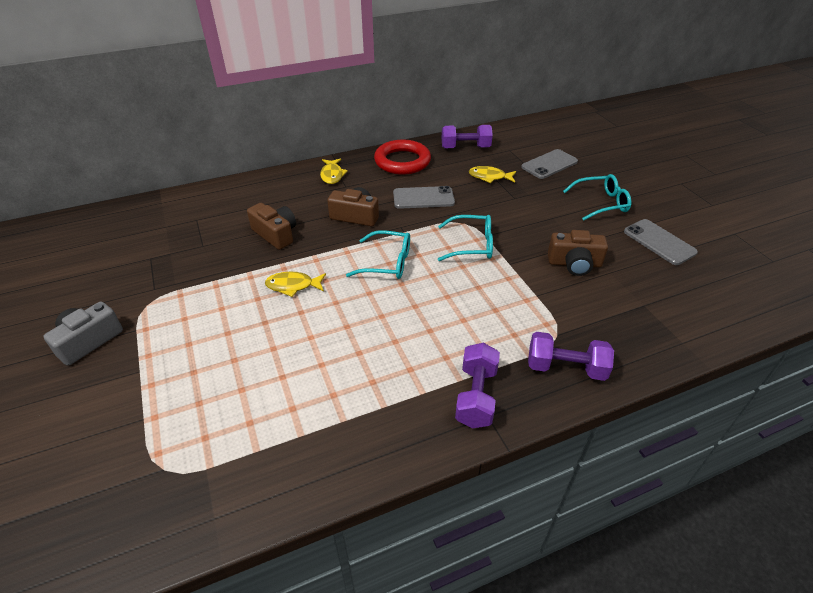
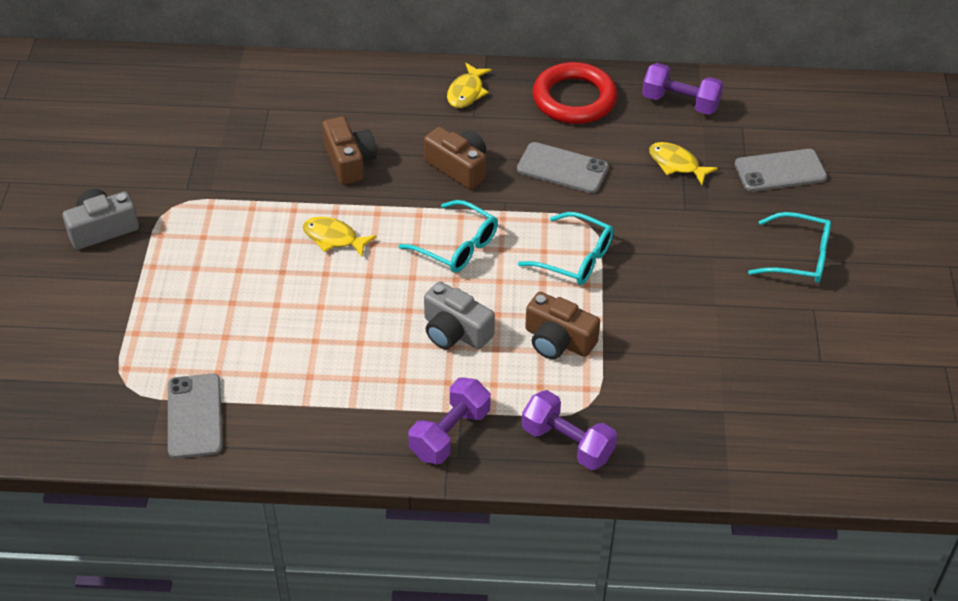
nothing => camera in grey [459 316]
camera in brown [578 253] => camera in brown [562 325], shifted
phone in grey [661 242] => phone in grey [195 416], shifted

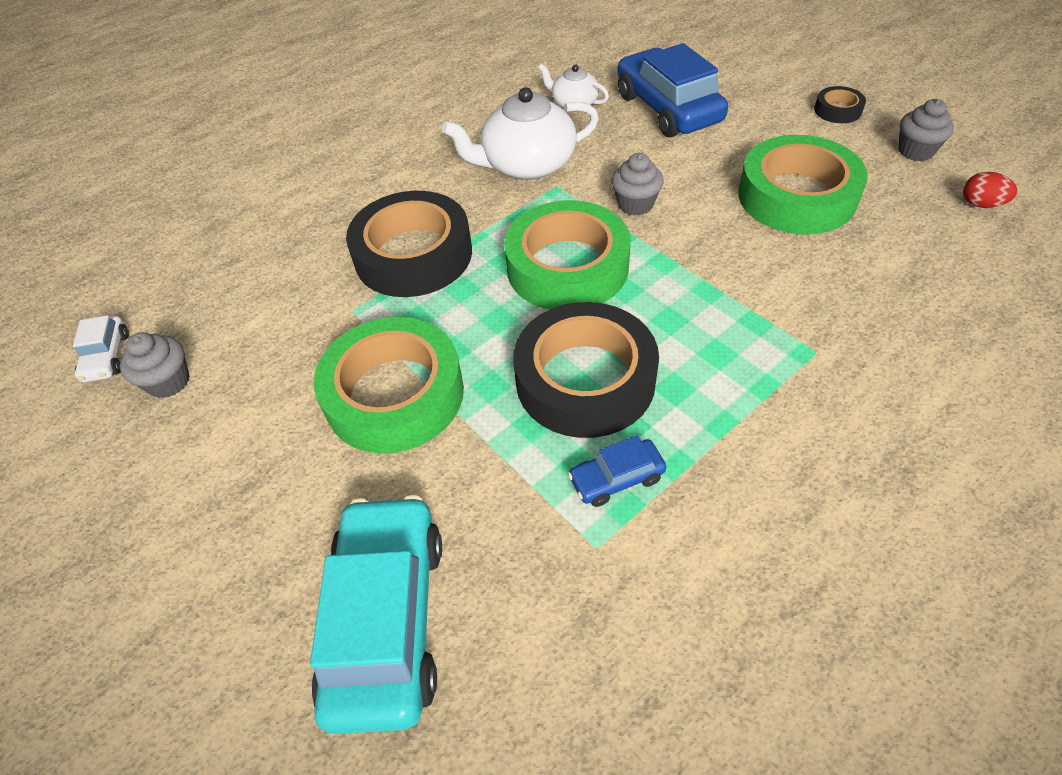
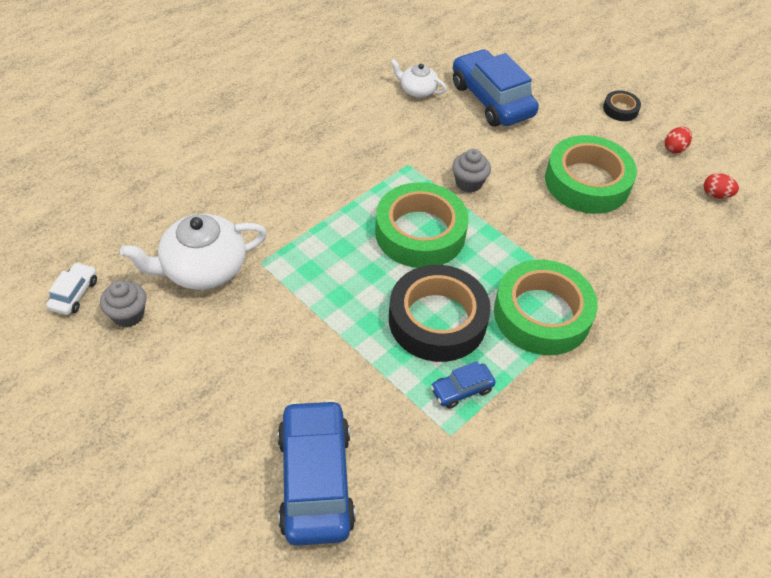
tape in black [409 244] => nothing
tape in green [389 385] => tape in green [546 307], shifted
teapot in white [520 133] => teapot in white [193 252], shifted
cupcake in grey [926 130] => egg in red [678 140]
car in turquoise [376 614] => car in blue [317 472]
car in white [101 348] => car in white [71 288], 150 degrees counterclockwise

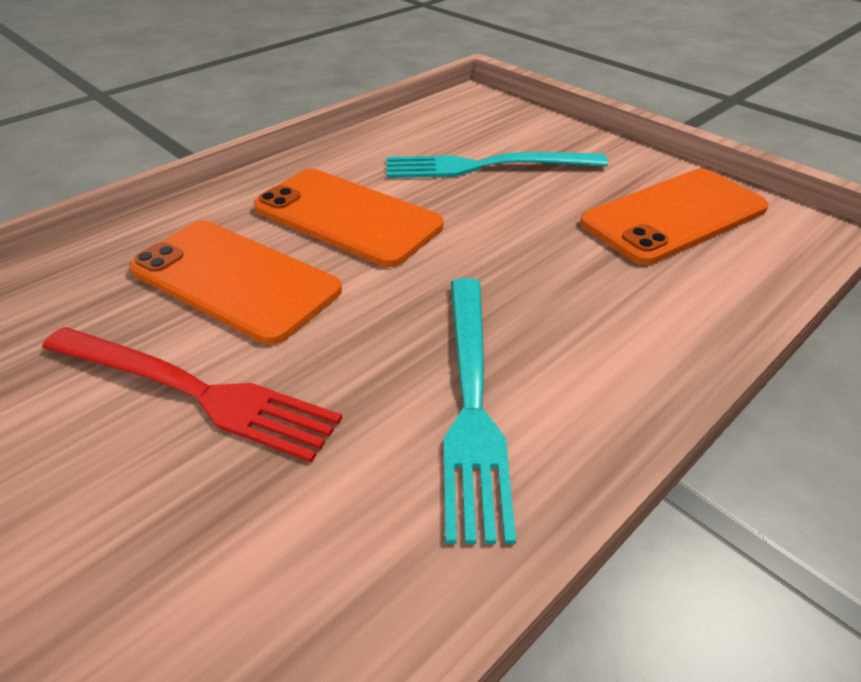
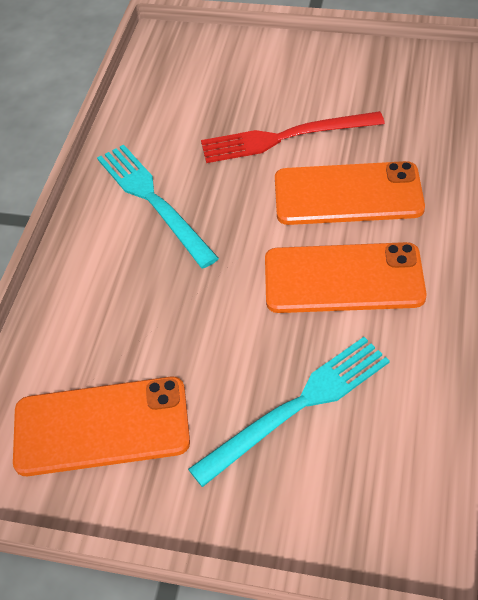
phone in orange [674 217] => phone in orange [101 426], 60 degrees clockwise

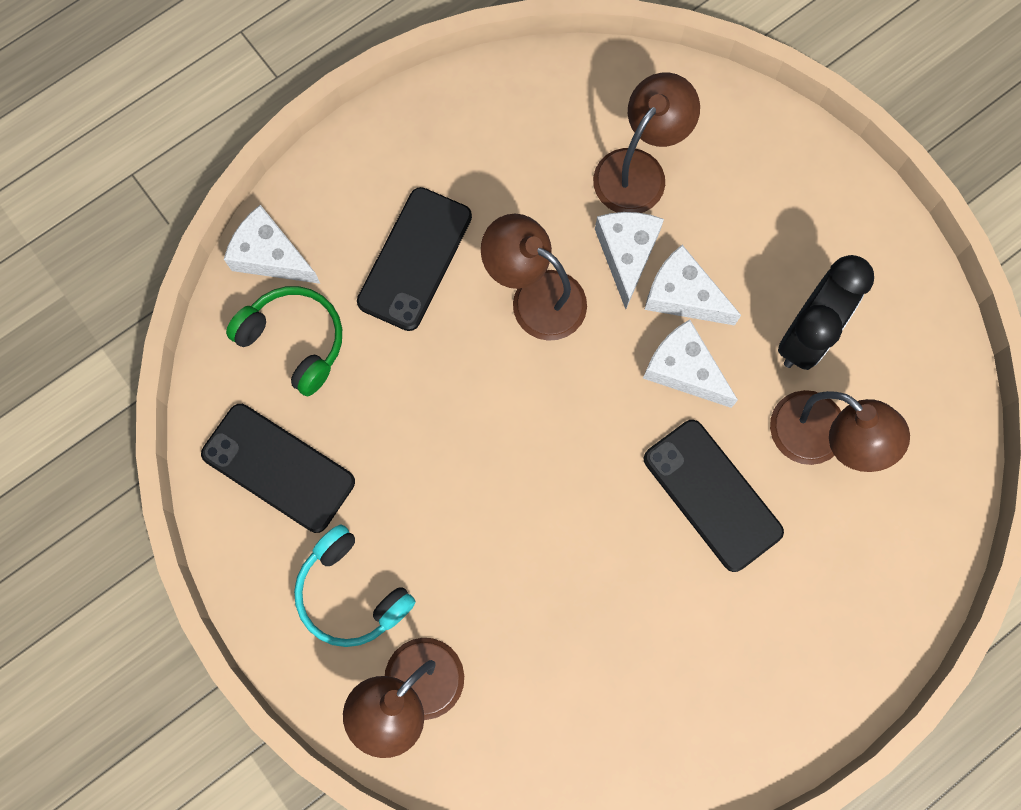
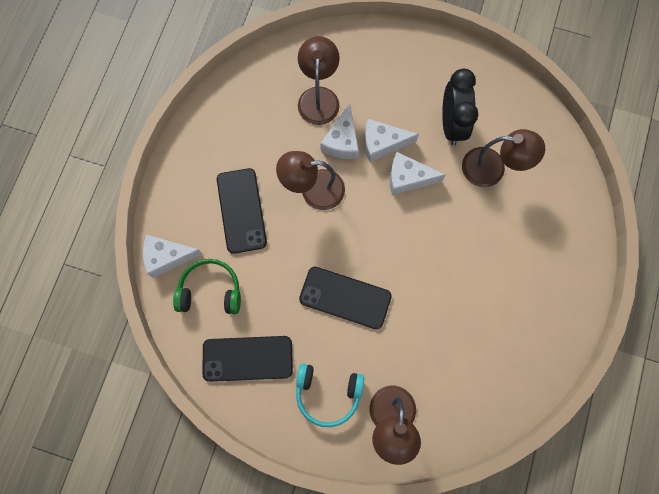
phone in black [714 496] => phone in black [345 297], shifted
cheese in white [629 260] => cheese in white [339 131], 135 degrees counterclockwise

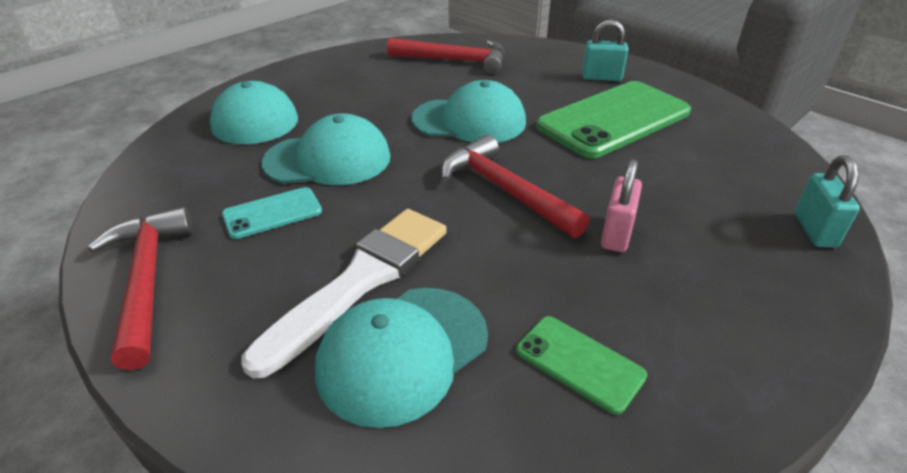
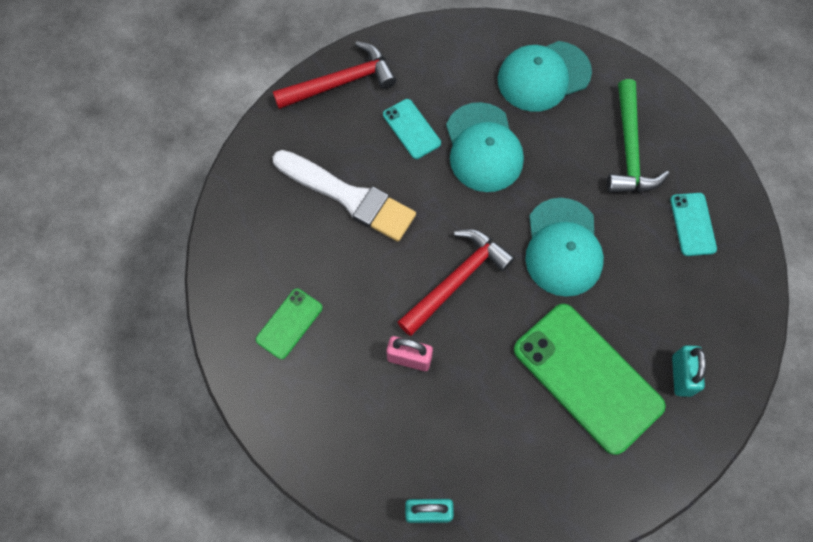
cap in turquoise [401 358] => nothing
nothing => hammer in green [638 136]
hammer in red [446 56] => phone in turquoise [693 224]

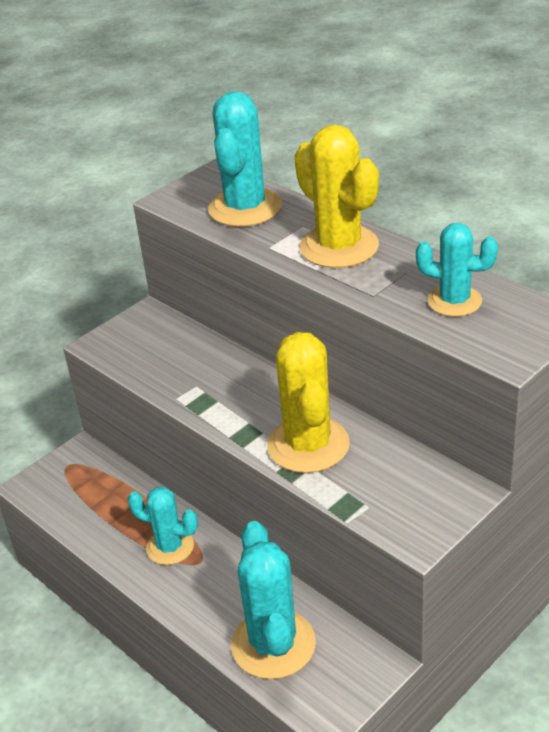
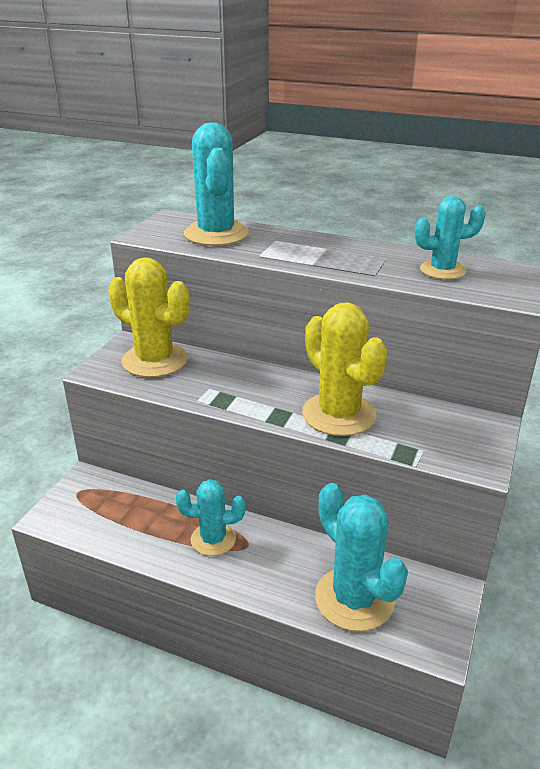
cactus in yellow [336 196] => cactus in yellow [148 317], shifted

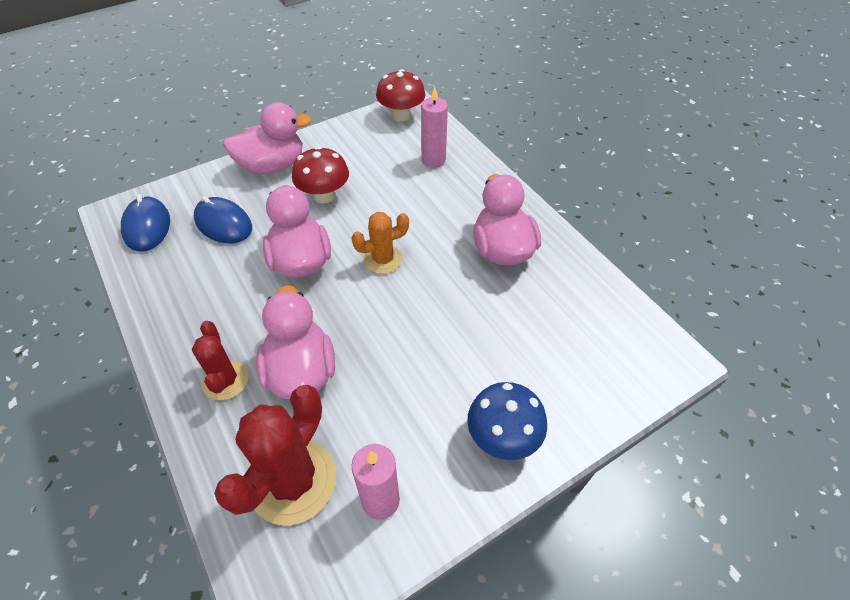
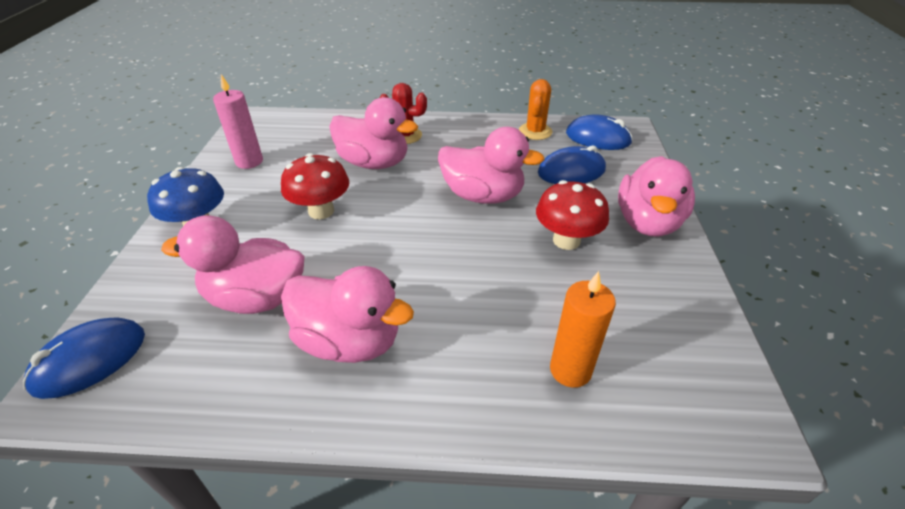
cactus in red [275 455] => nothing
nothing => mouse in blue [84 358]
nothing => duck in pink [233 264]
cactus in orange [380 243] => cactus in orange [535 109], shifted
mushroom in red [401 95] => mushroom in red [315 186], shifted
candle in pink [434 127] => candle in orange [583 329]

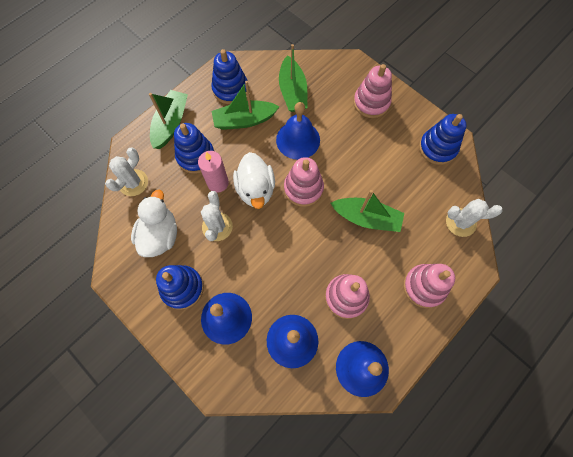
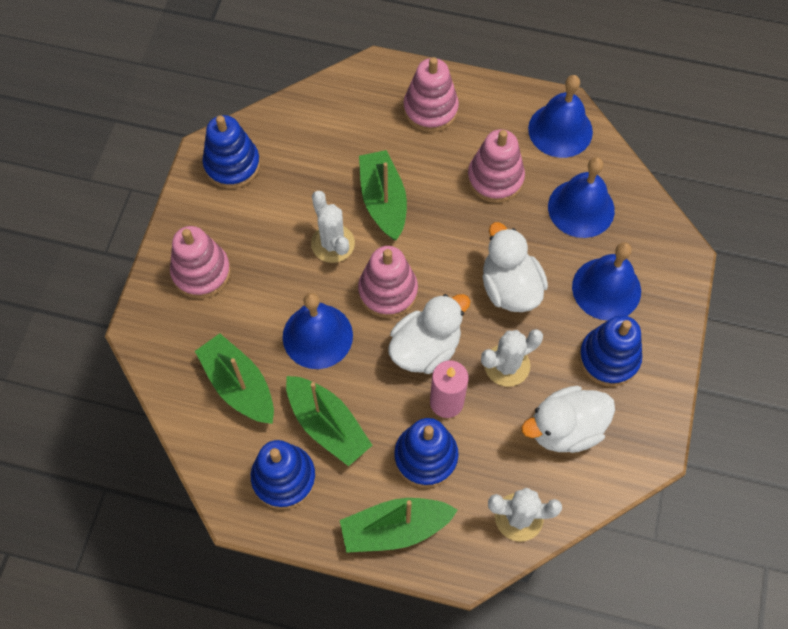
nothing => duck in white [515 267]
cactus in white [474 218] => cactus in white [333 227], shifted
boat in green [293 78] => boat in green [234 378], 90 degrees counterclockwise

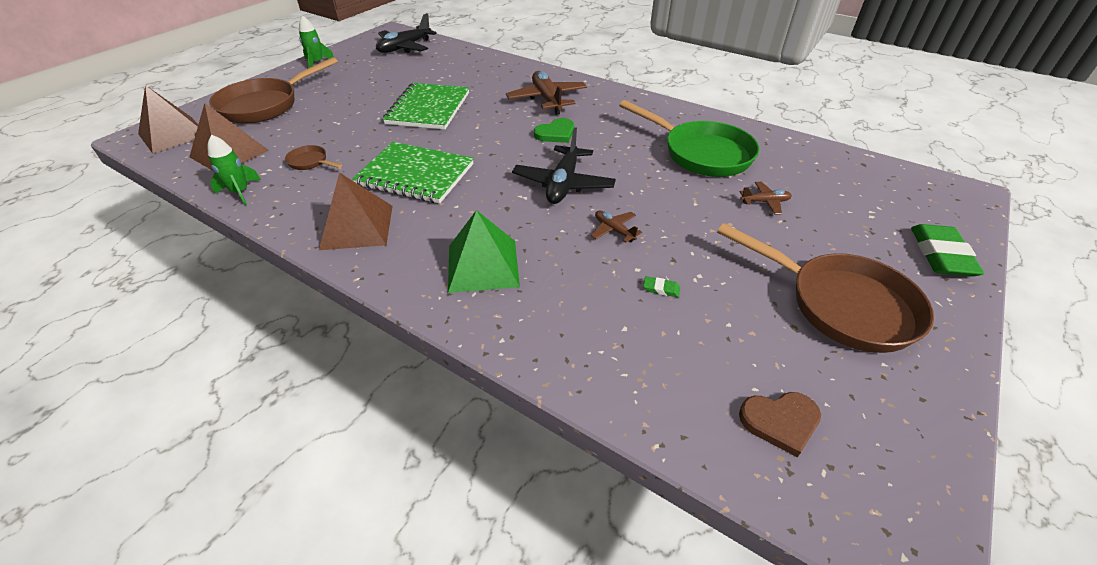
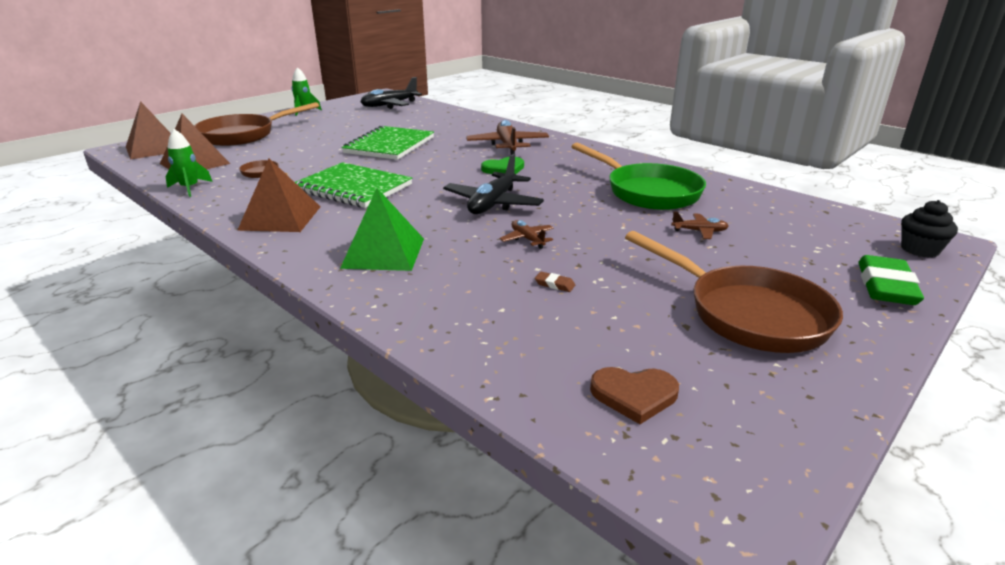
nothing => cupcake in black [929 229]
eraser in green [661 286] => eraser in brown [555 281]

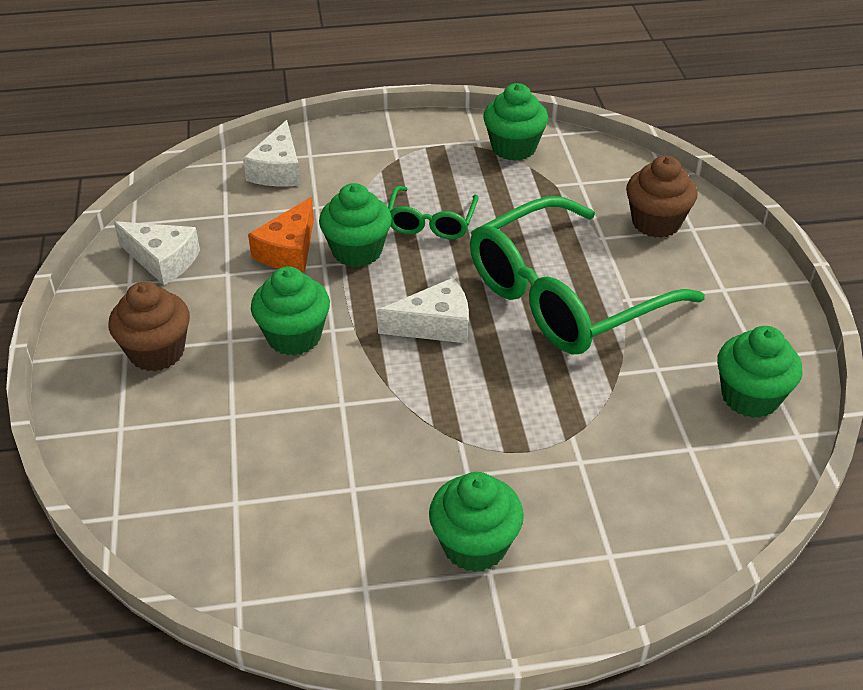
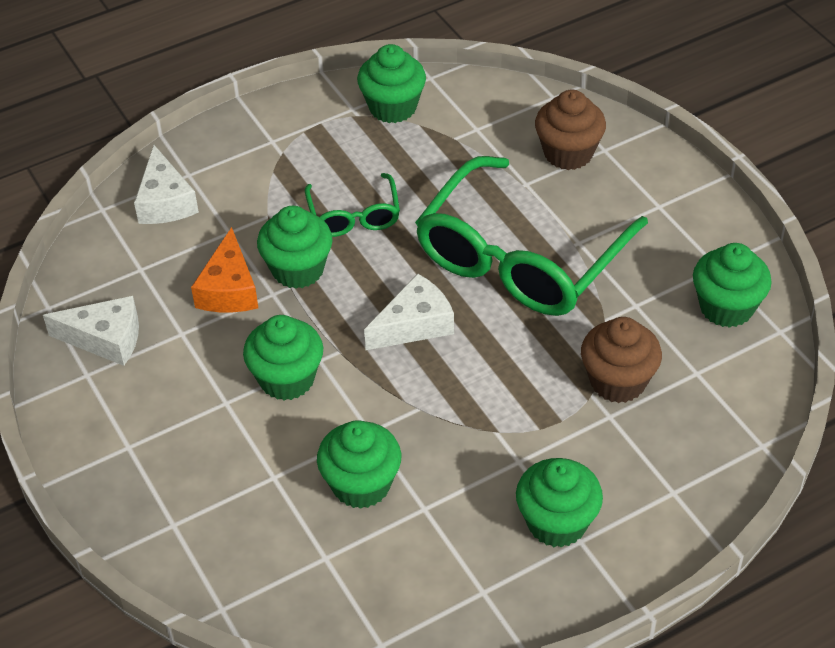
nothing => cupcake in green [359 464]
cupcake in brown [149 327] => cupcake in brown [621 360], shifted

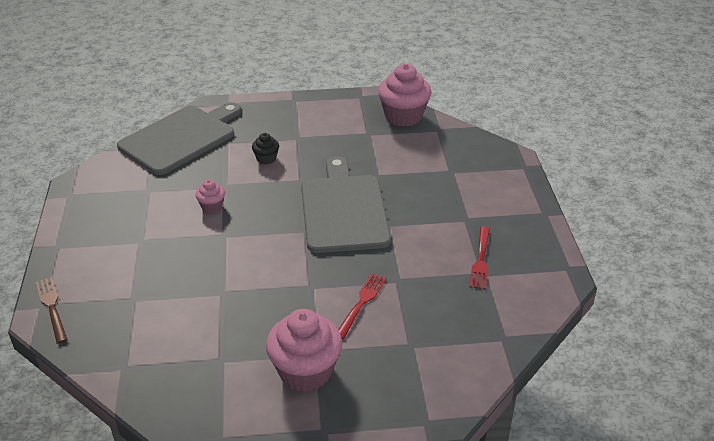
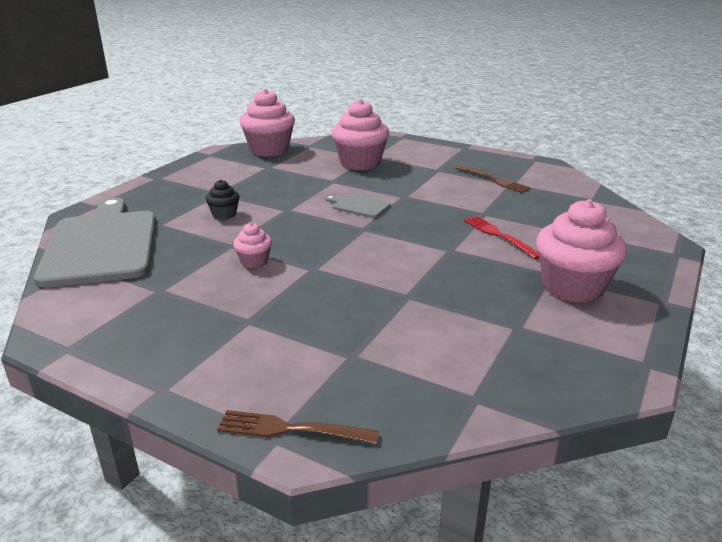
nothing => cupcake in pink [360 134]
fork in red [479 257] => fork in brown [493 179]
cutting board in grey [346 204] => cutting board in grey [358 206], x0.42

